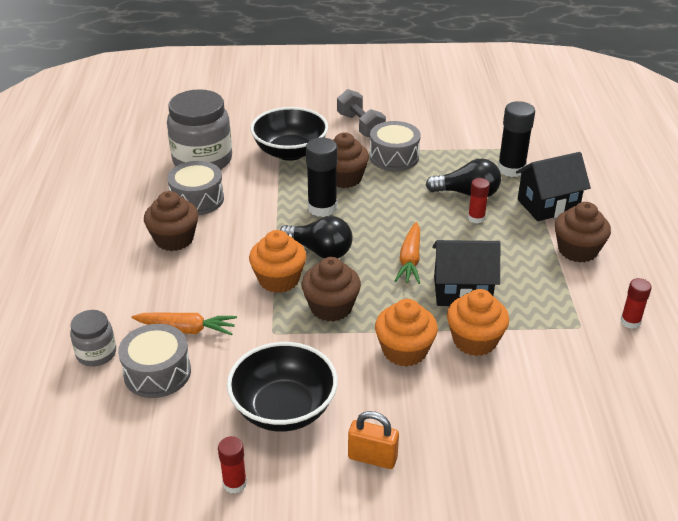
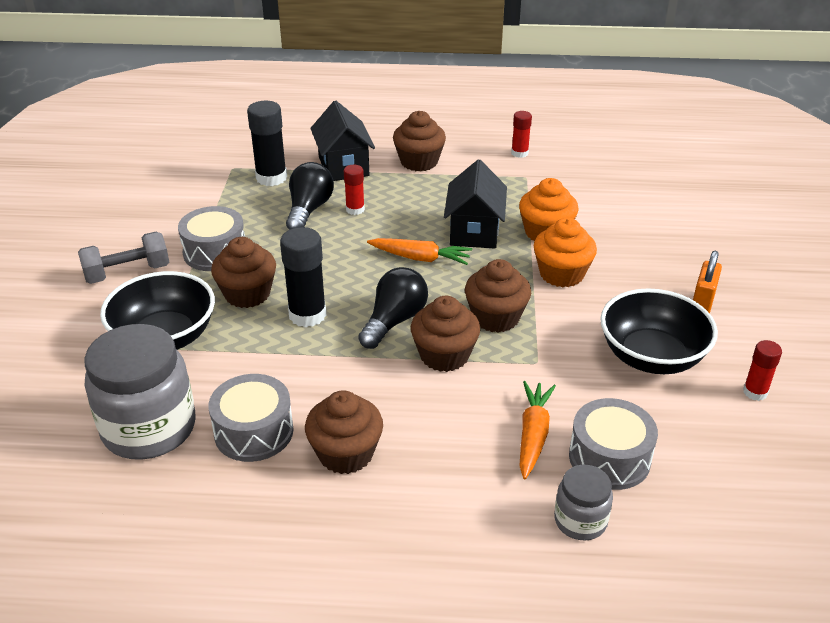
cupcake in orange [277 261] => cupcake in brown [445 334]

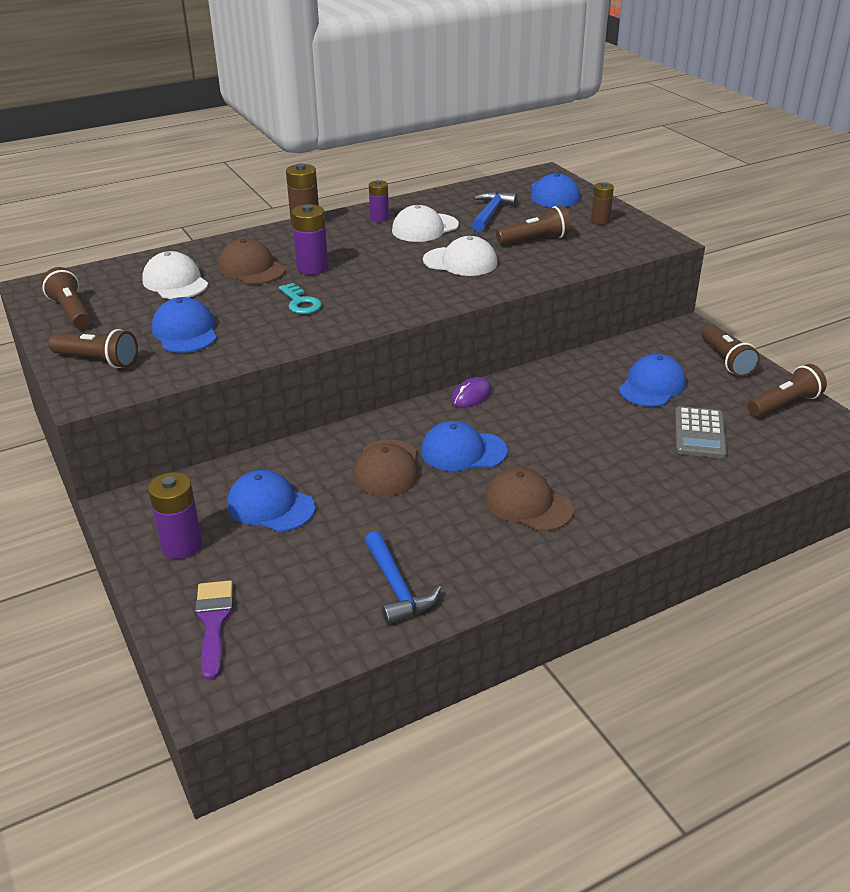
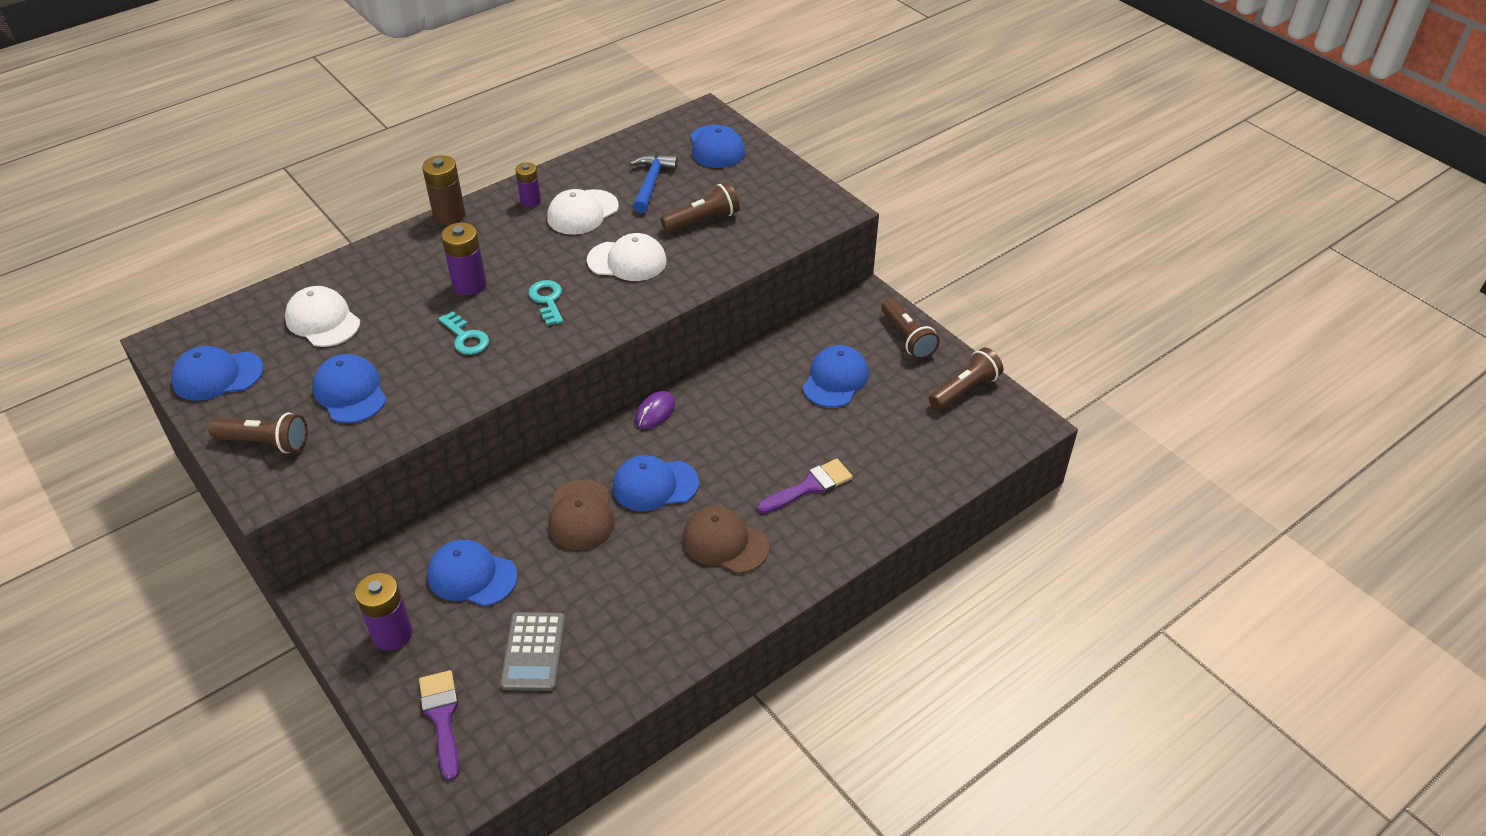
cap in brown [251 261] => nothing
hammer in blue [402 577] => nothing
battery in brown [602 203] => nothing
nothing => key in turquoise [545 303]
nothing => brush in purple [805 486]
calculator in grey [701 432] => calculator in grey [532 651], shifted
flashlight in brown [66 298] => cap in blue [217 373]

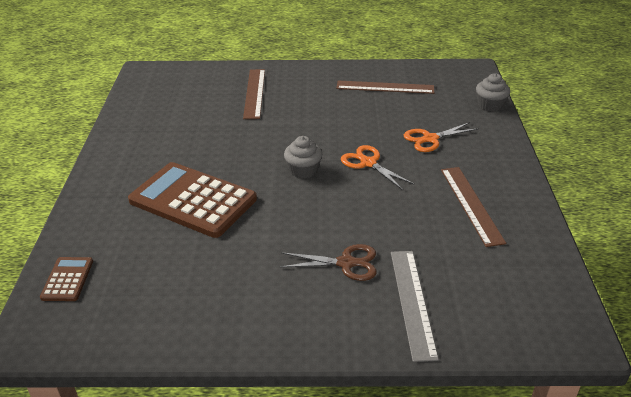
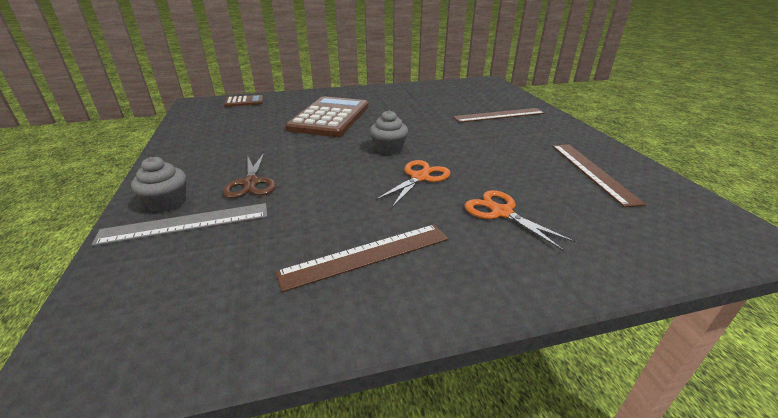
cupcake in grey [493 92] => cupcake in grey [158 184], shifted

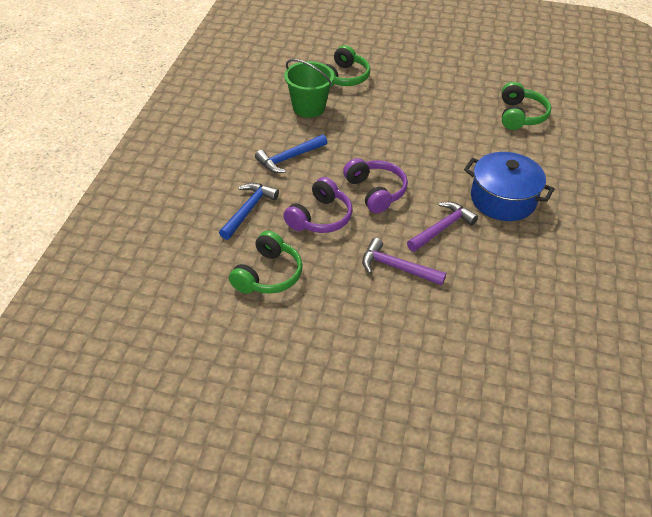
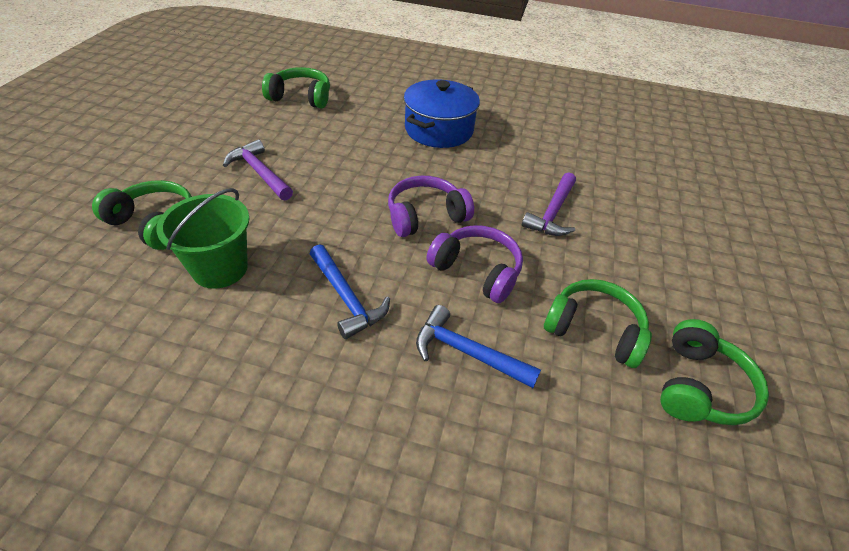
nothing => headphones in green [714 372]
hammer in purple [442 227] => hammer in purple [258 170], shifted

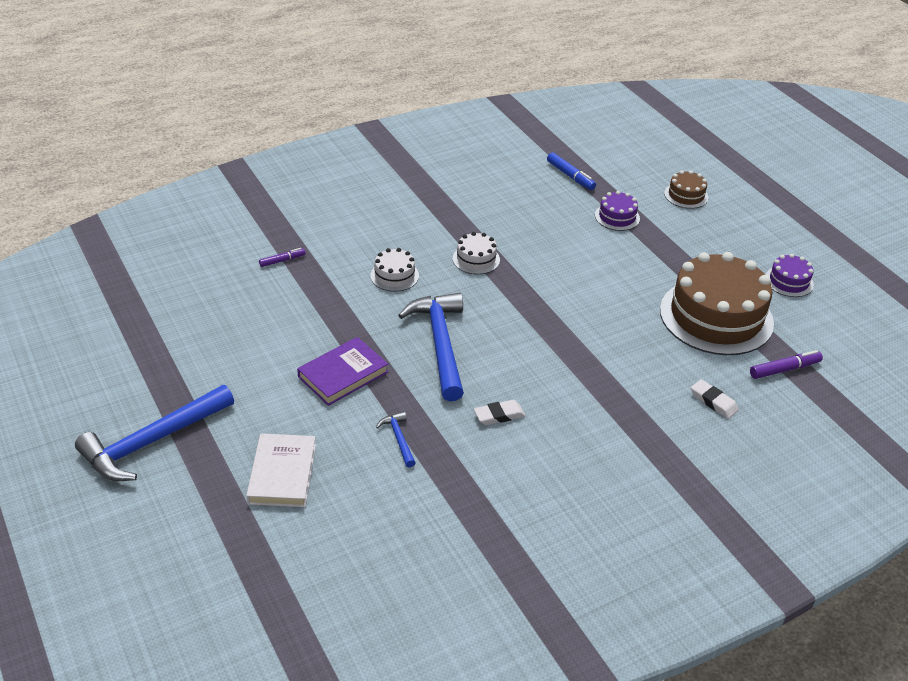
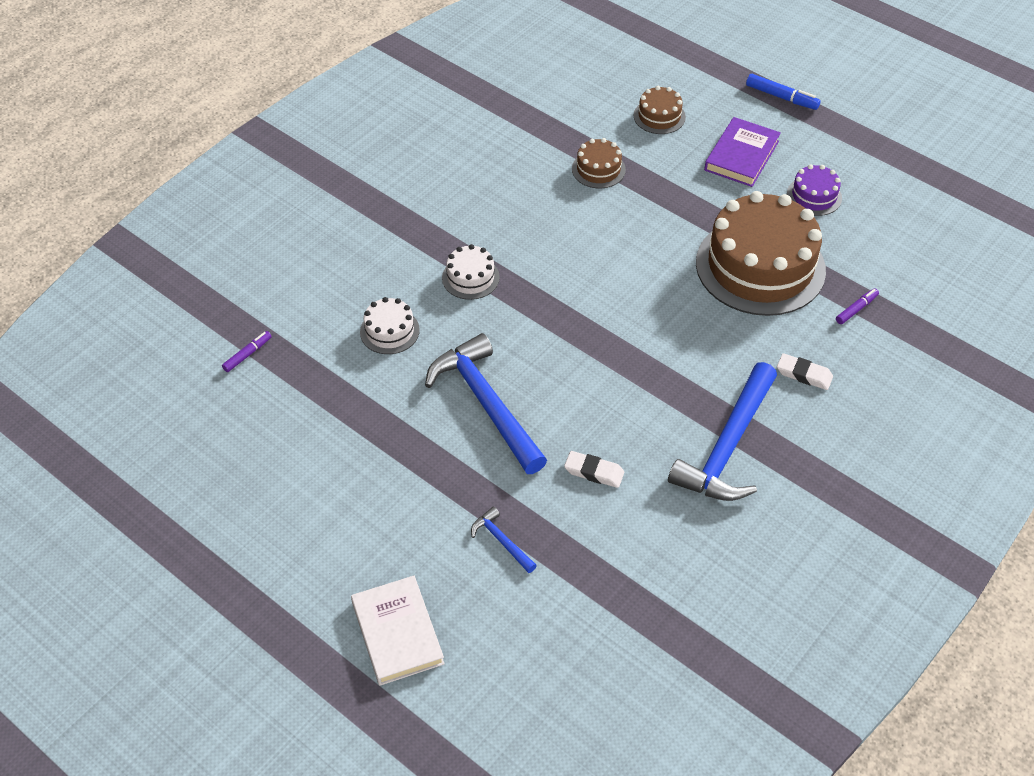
hammer in blue [154 433] => hammer in blue [722 431], shifted
book in purple [342 371] => book in purple [742 152], shifted
marker in blue [571 171] => marker in blue [783 92], shifted
cake in purple [617 211] => cake in brown [599 163]
eraser in white [499 412] => eraser in white [594 469], 60 degrees clockwise
marker in purple [786 364] => marker in purple [857 306], x0.66

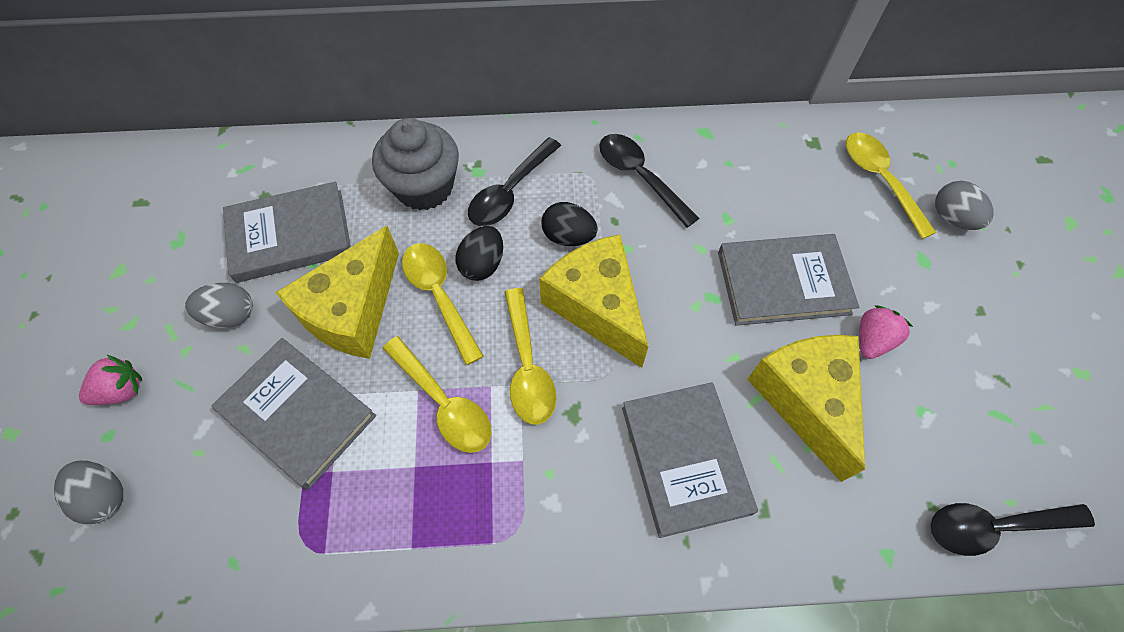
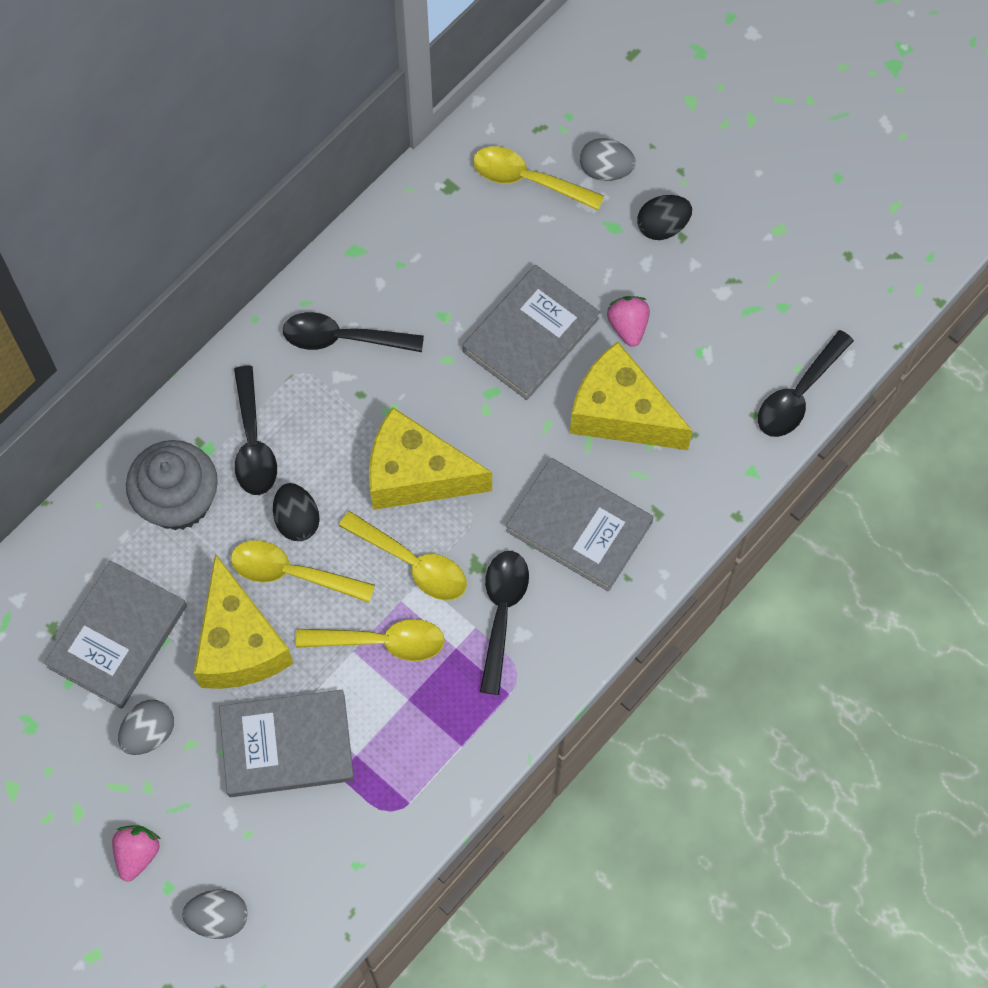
nothing => spoon in black [504 623]
egg in black [569 224] => egg in black [664 217], shifted

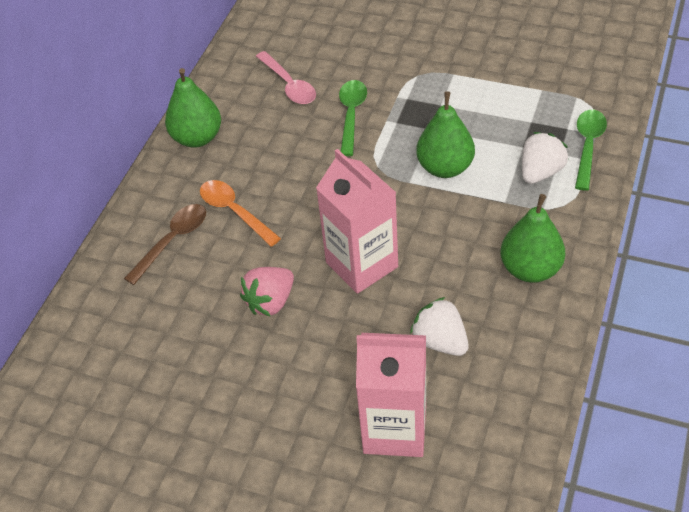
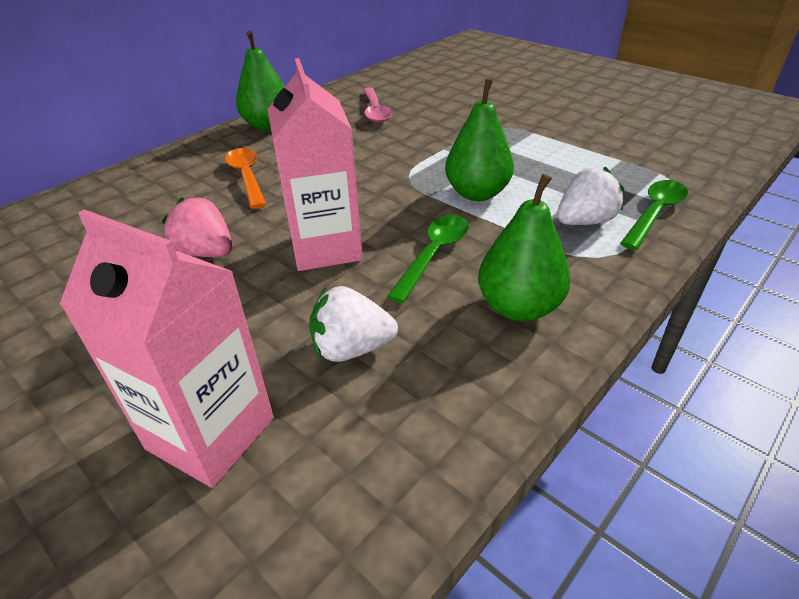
spoon in brown [165 244] => nothing
spoon in green [353 118] => spoon in green [428 259], shifted
strawberry in pink [267 292] => strawberry in pink [197 227], 60 degrees clockwise
strawberry in white [439 326] => strawberry in white [353 324], 75 degrees counterclockwise

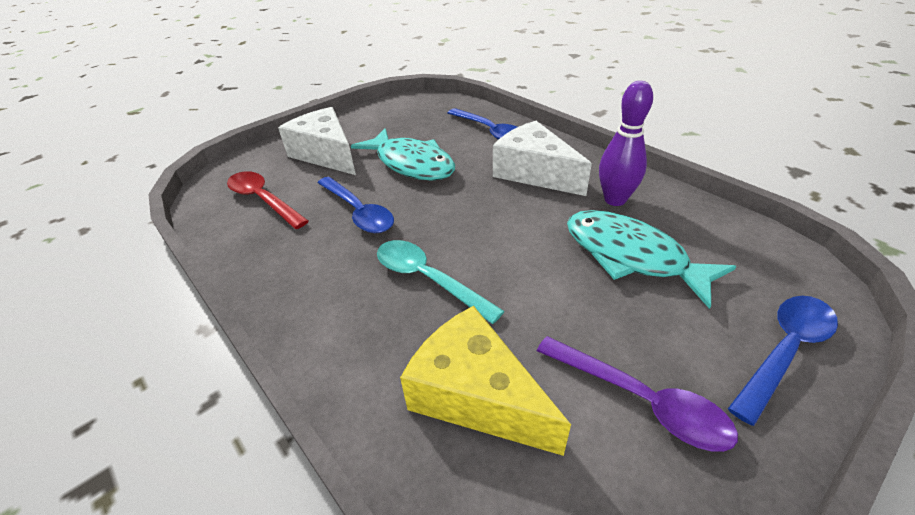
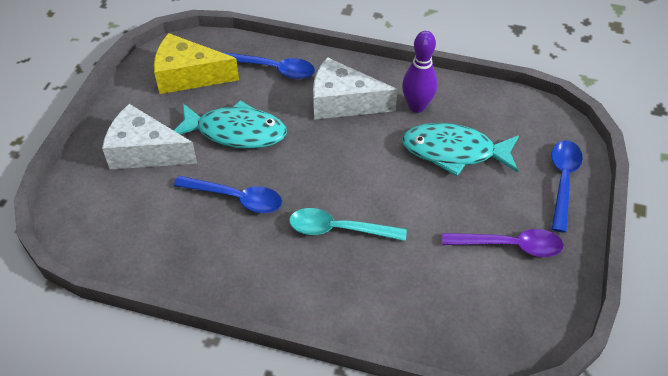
spoon in red [267 200] => nothing
cheese in yellow [485 381] => cheese in yellow [196 63], shifted

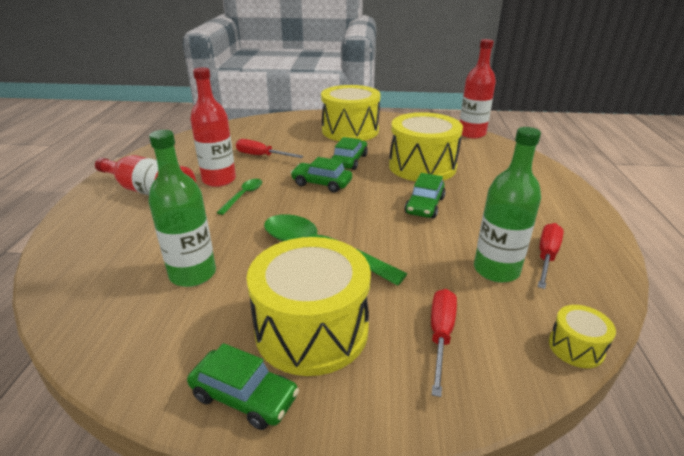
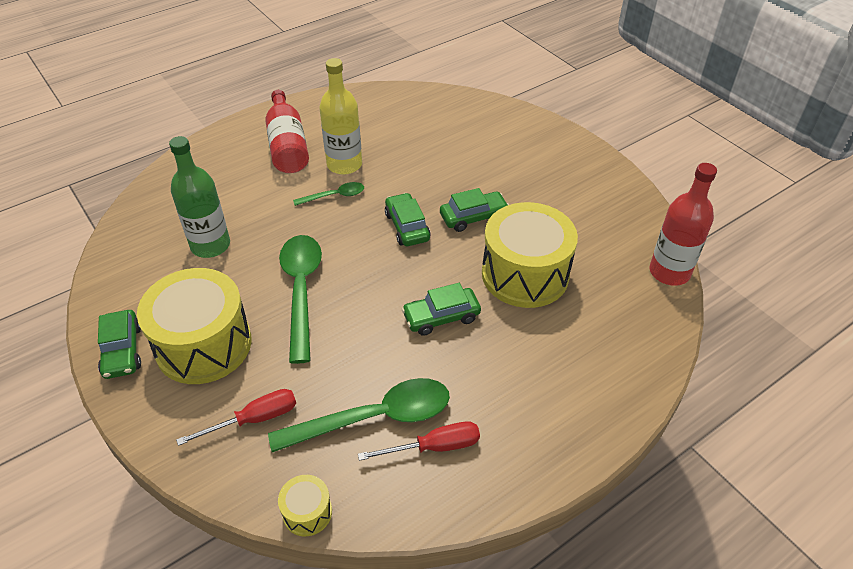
screwdriver in red [269 148] => nothing
drum in yellow [351 113] => nothing
bottle in green [507 205] => spoon in green [359 415]
bottle in red [213 127] => bottle in yellow [340 116]

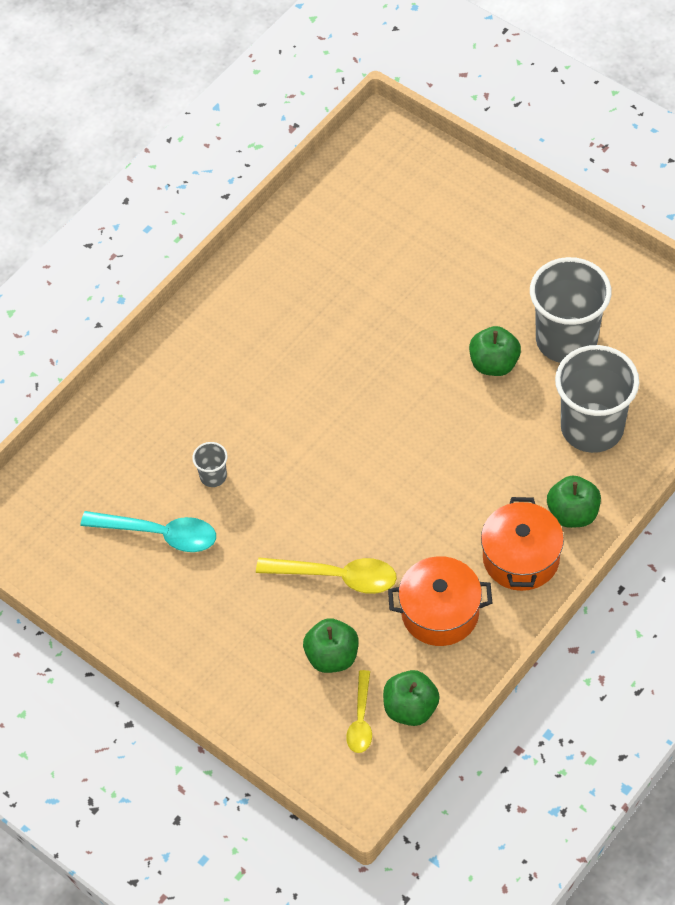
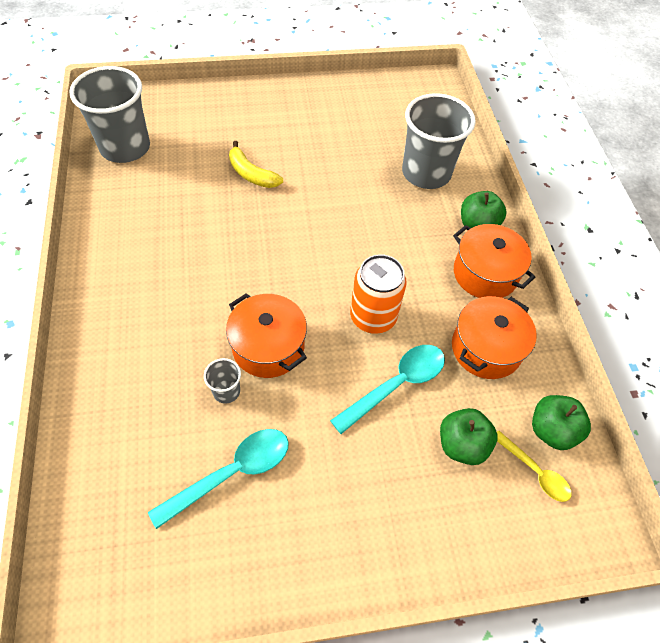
apple in green [495 351] => nothing
nothing => pot in orange [266 335]
nothing => banana in yellow [256 164]
nothing => can in orange [378 294]
cup in grey [570 310] => cup in grey [109 114], shifted
spoon in yellow [326 576] => spoon in turquoise [387 389]

